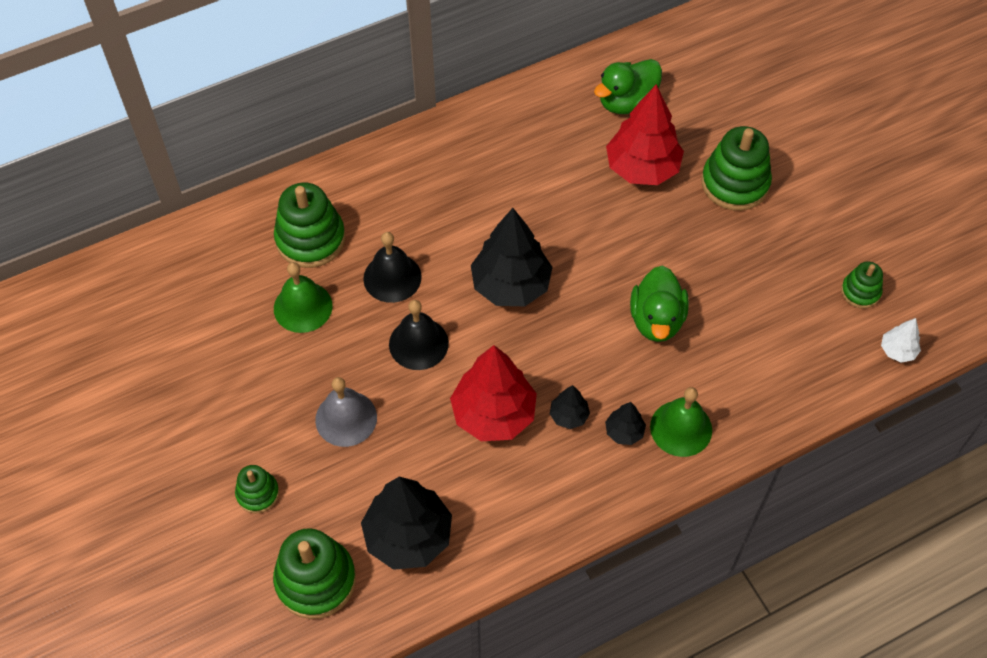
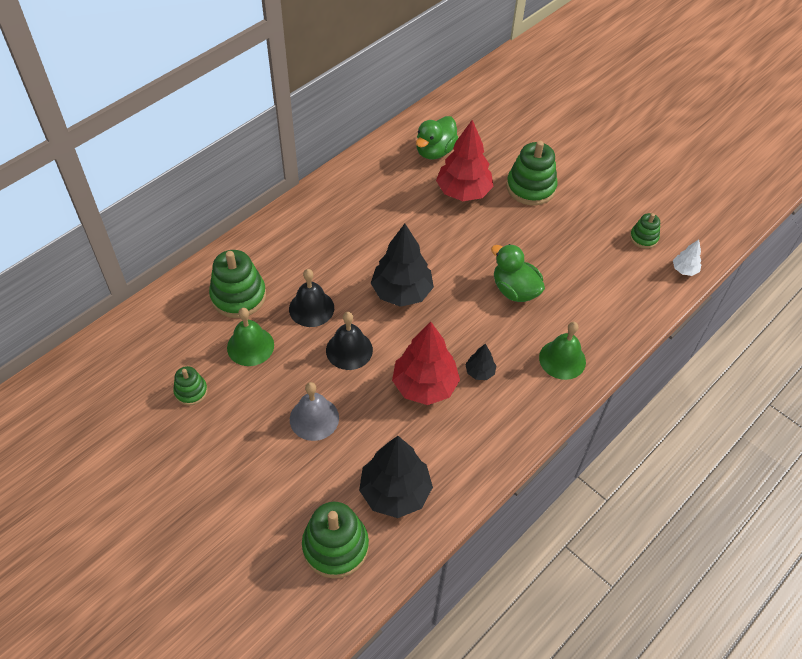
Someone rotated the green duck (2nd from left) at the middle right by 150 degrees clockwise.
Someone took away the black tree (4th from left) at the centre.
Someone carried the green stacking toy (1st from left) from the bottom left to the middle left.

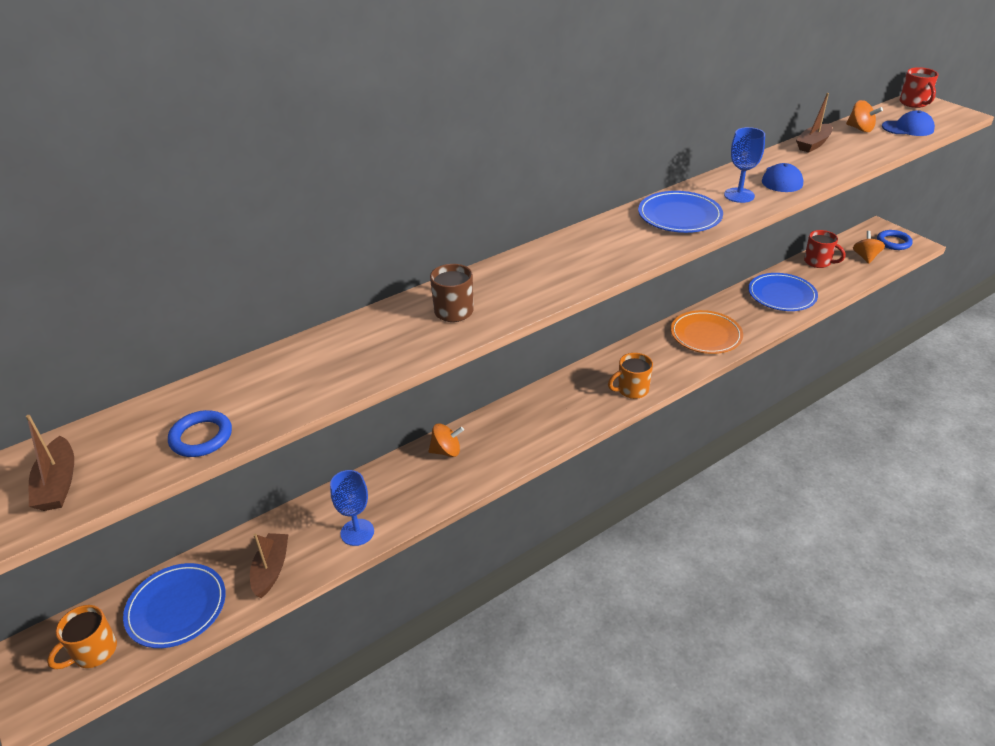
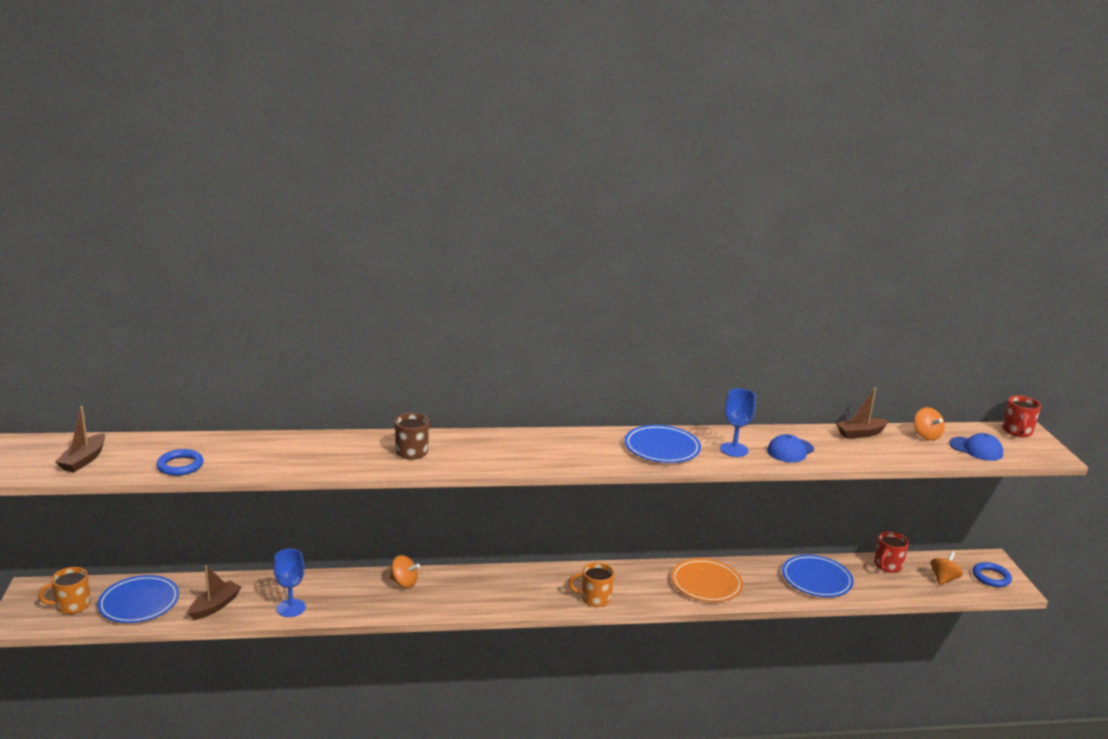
Someone rotated the red mug (1st from left) at the middle right by 60 degrees clockwise.

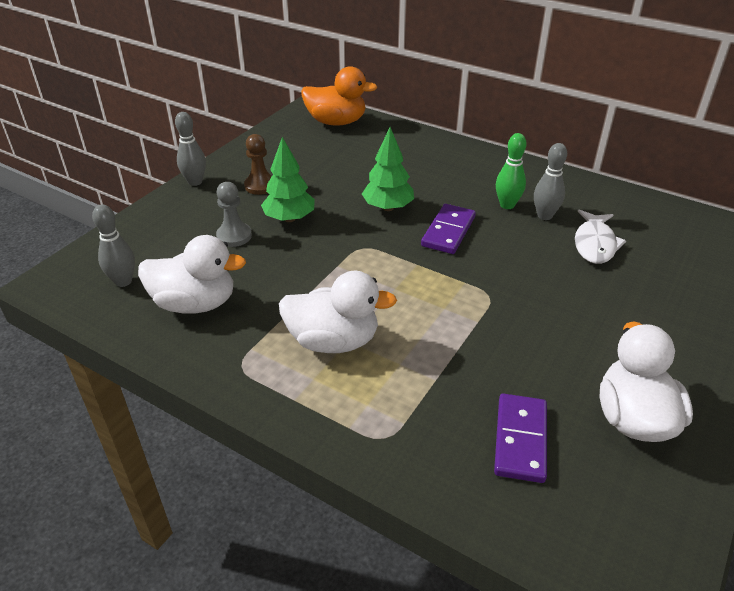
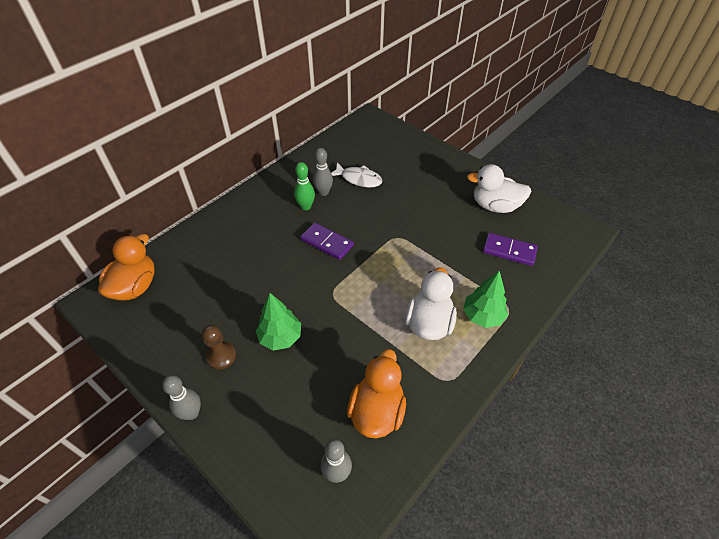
Someone carried the green tree (2nd from left) from the top centre to the middle right.
Someone took away the grey pawn at the middle left.
Someone repainted the white duck (1st from left) at the middle left, which became the orange duck (2nd from left) at the bottom centre.

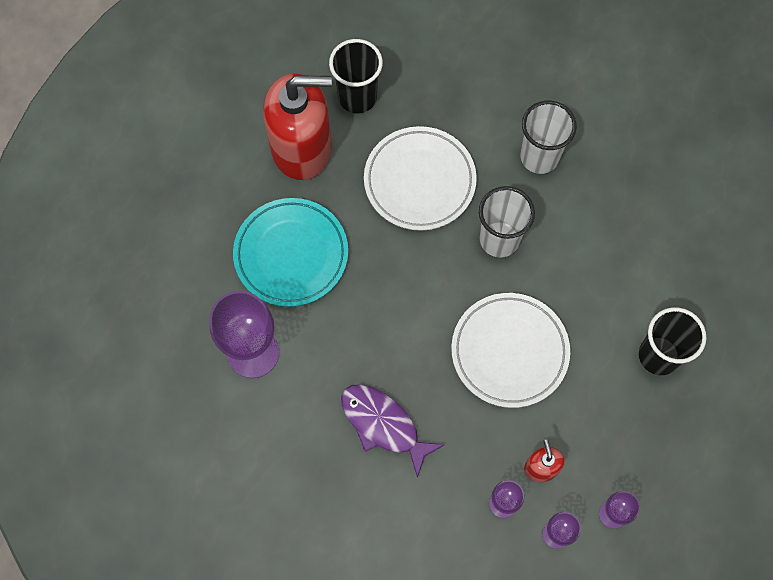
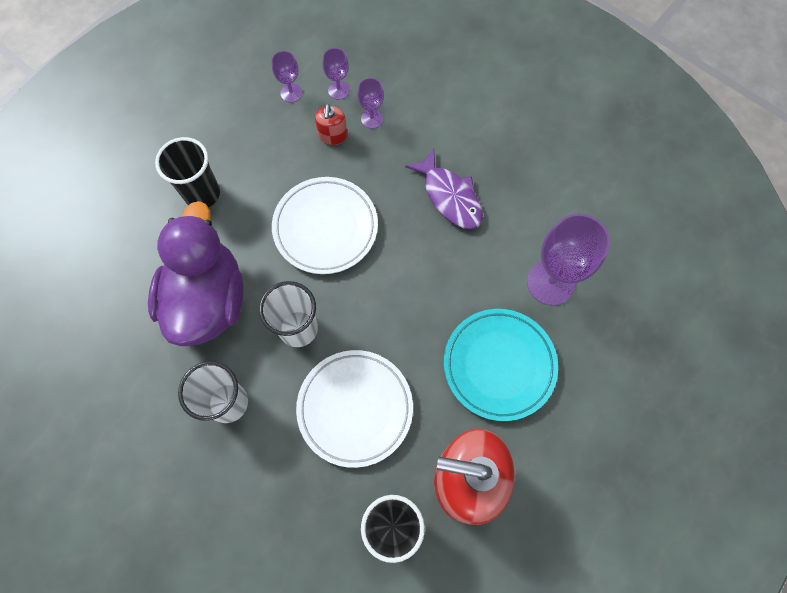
Someone put down the purple duck at the middle left.

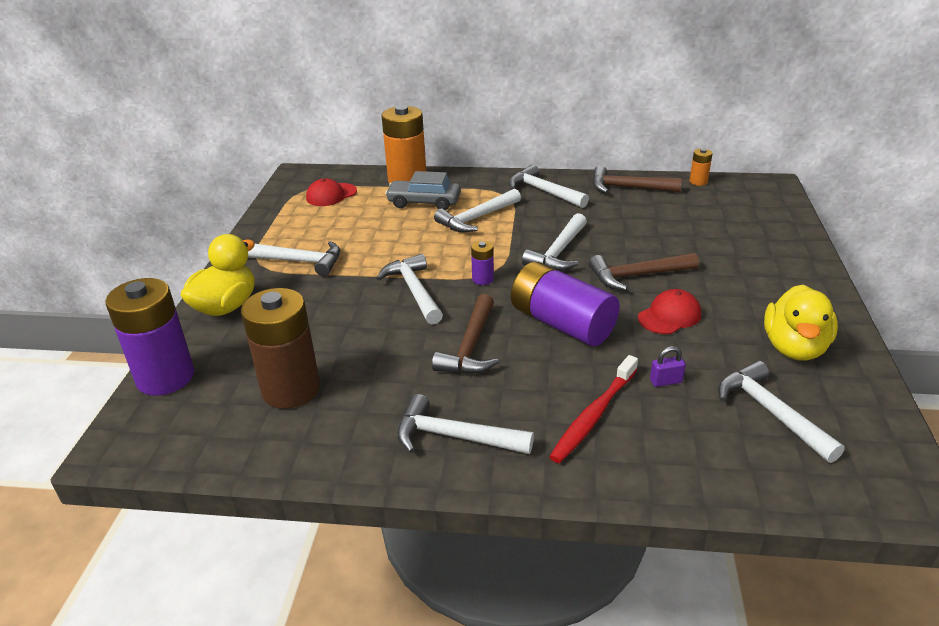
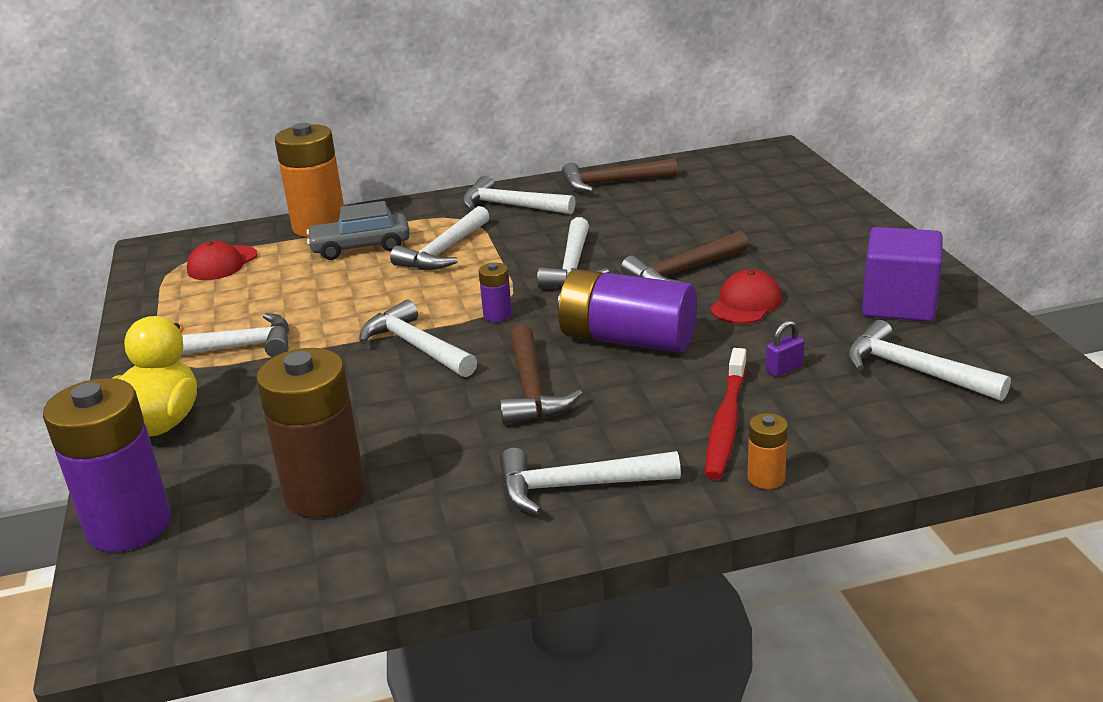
Someone carried the orange battery (2nd from left) from the top right to the middle right.
Someone swapped the yellow duck (2nd from left) at the middle right for the purple cube at the middle right.

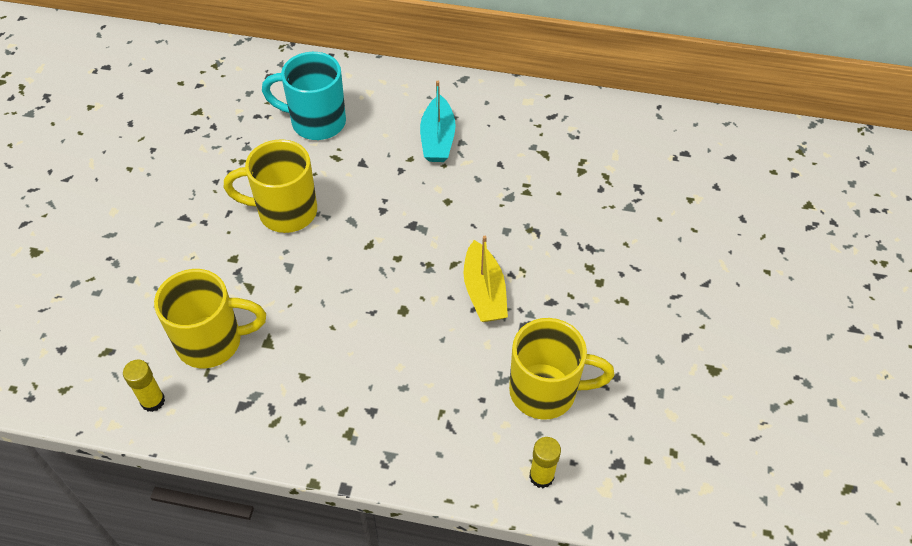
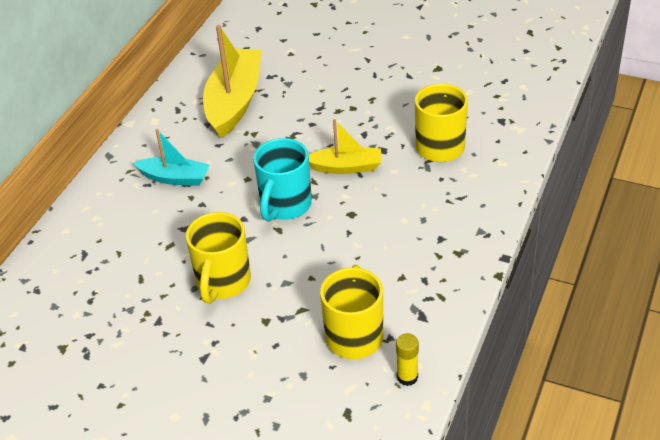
Someone carried the turquoise mug from the top centre to the centre.
Someone took away the yellow glue stick (2nd from left) at the bottom centre.
Someone put down the yellow boat (1st from left) at the top centre.

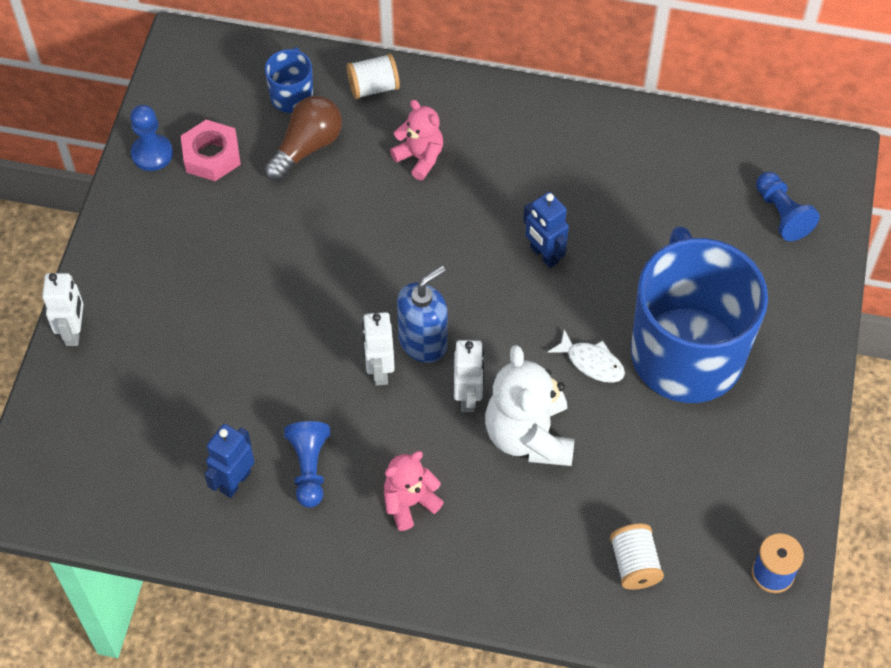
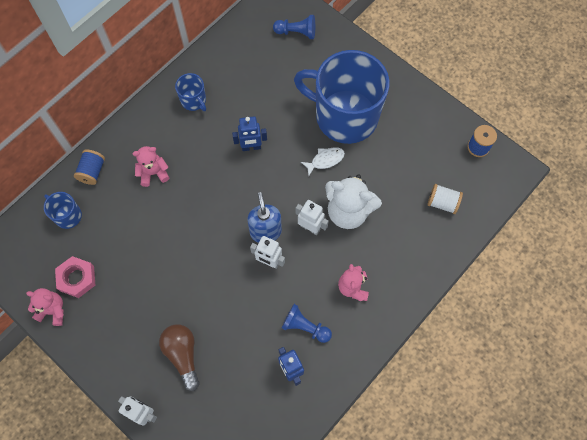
Someone repainted the white spool (1st from left) at the top centre, which became the blue spool (1st from left) at the middle left.
Someone carried the brown light bulb from the top centre to the bottom left.
Someone swapped the blue pawn (1st from left) at the top left for the pink teddy bear (1st from left) at the bottom left.
Someone put down the blue mug (2nd from left) at the top left.

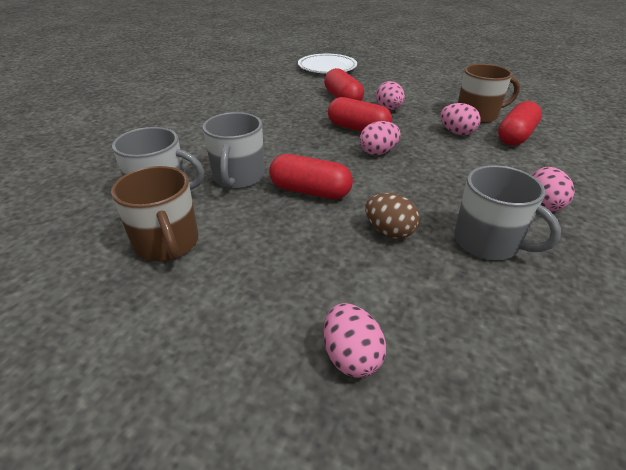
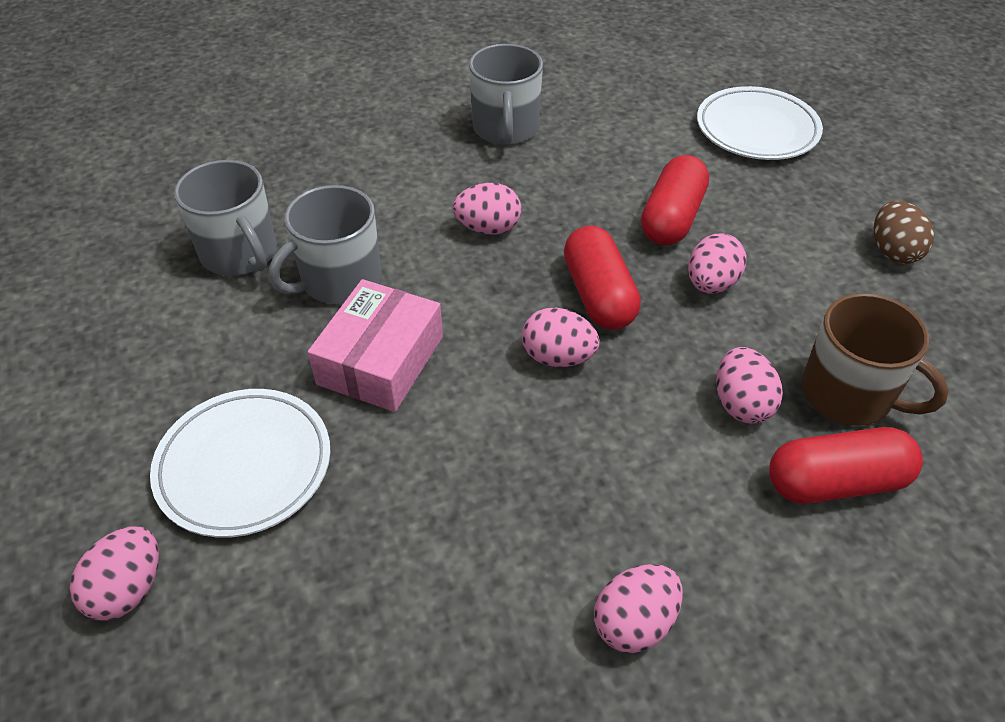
Someone swapped the red capsule (1st from left) at the centre for the pink box at the centre.
Someone carried the grey mug (3rd from left) from the middle right to the top centre.
Someone took away the brown mug (1st from left) at the middle left.
Someone carried the brown egg from the centre to the top right.
Someone put down the pink egg (2nd from left) at the top centre.
Someone put down the white plate (1st from left) at the middle left.

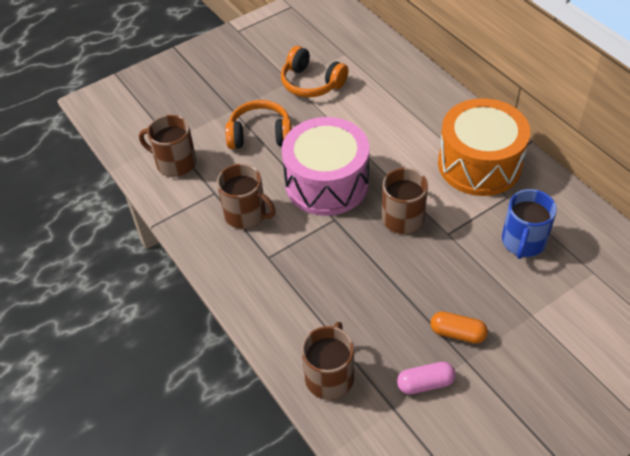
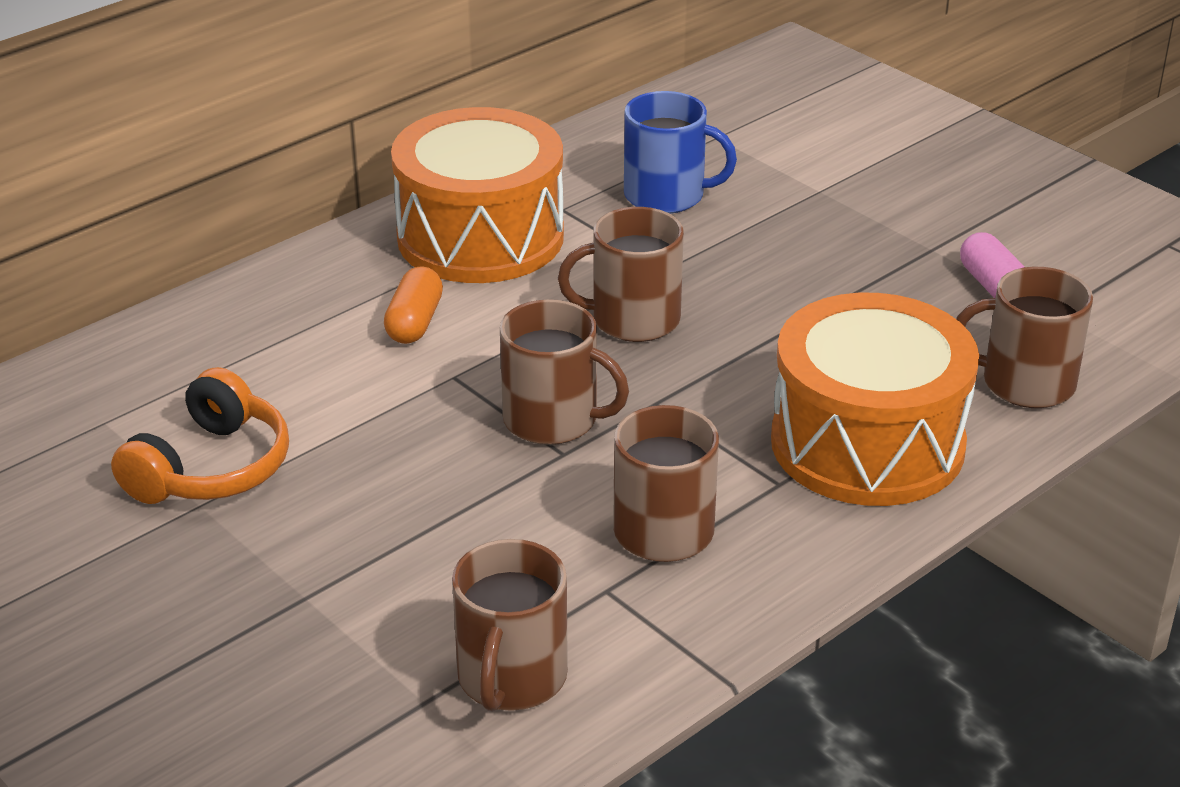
Someone took away the orange headphones (1st from left) at the top centre.
Someone swapped the pink drum at the centre for the brown mug (2nd from left) at the centre.
Someone carried the orange capsule from the bottom right to the centre.
Someone put down the orange drum (2nd from left) at the middle right.

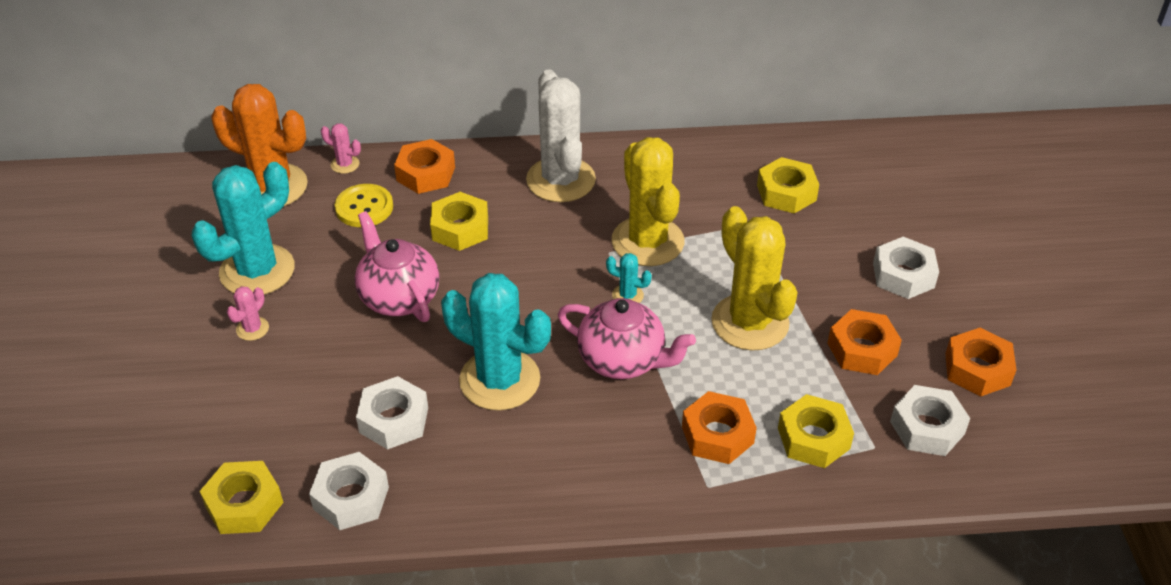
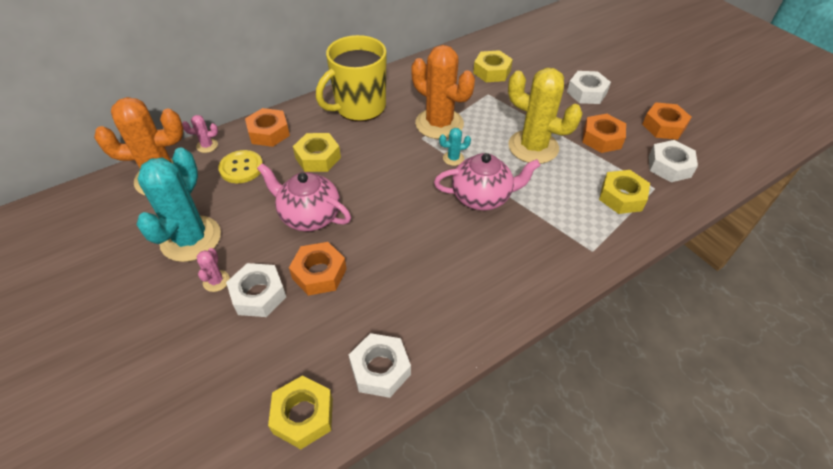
Someone swapped the white cactus at the top centre for the yellow mug at the top centre.
Someone repainted the yellow cactus (1st from left) at the centre, which became the orange cactus (2nd from left) at the top centre.
Someone took away the turquoise cactus (2nd from left) at the centre.
Someone carried the white nut (2nd from left in the first image) from the bottom centre to the middle left.
Someone carried the orange nut (2nd from left) from the bottom centre to the centre.

